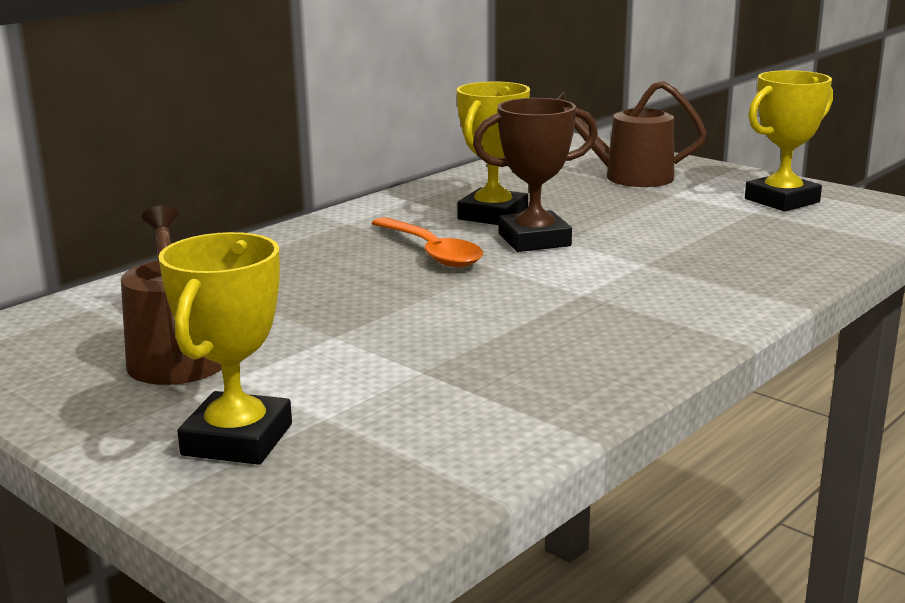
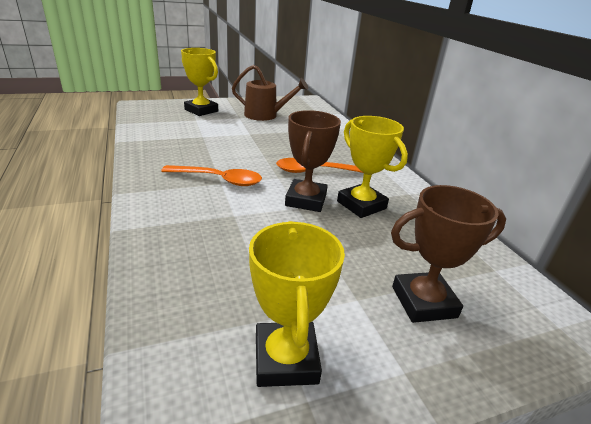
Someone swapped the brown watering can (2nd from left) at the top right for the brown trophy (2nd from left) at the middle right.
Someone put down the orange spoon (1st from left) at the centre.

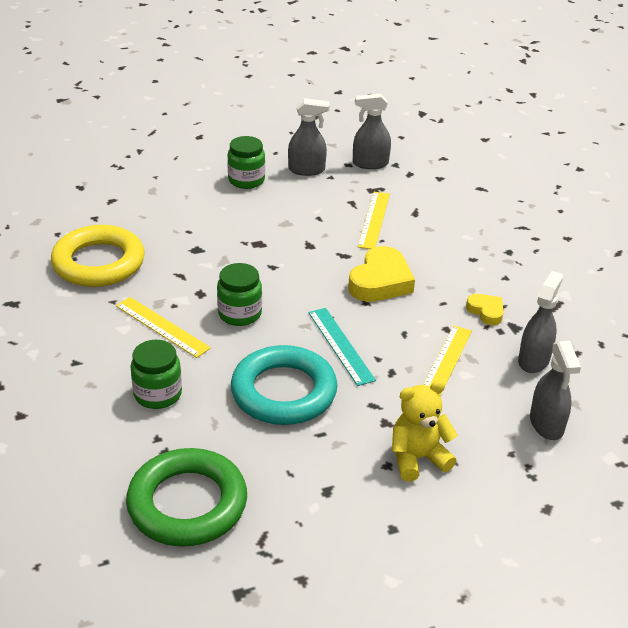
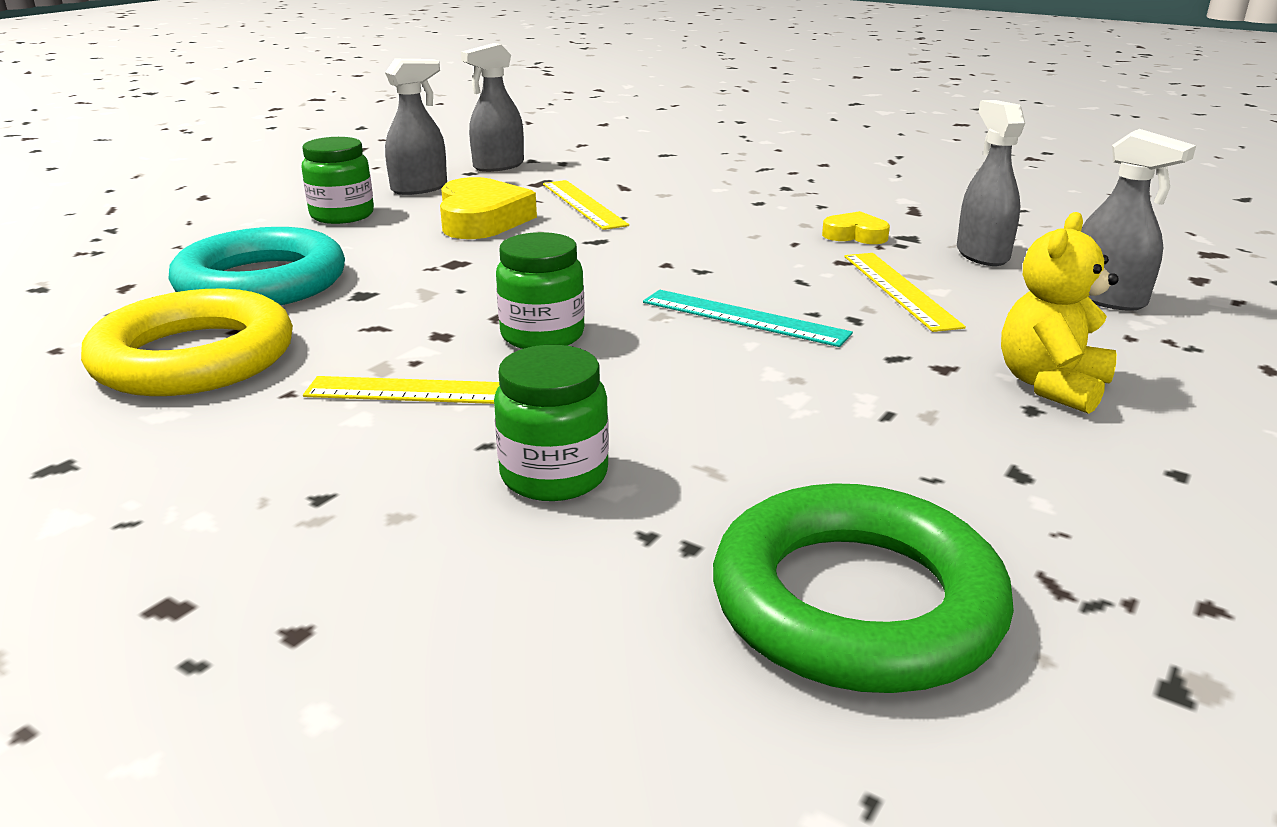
Someone carried the yellow heart (1st from left) from the centre to the top centre.
Someone carried the turquoise ring from the centre to the top left.

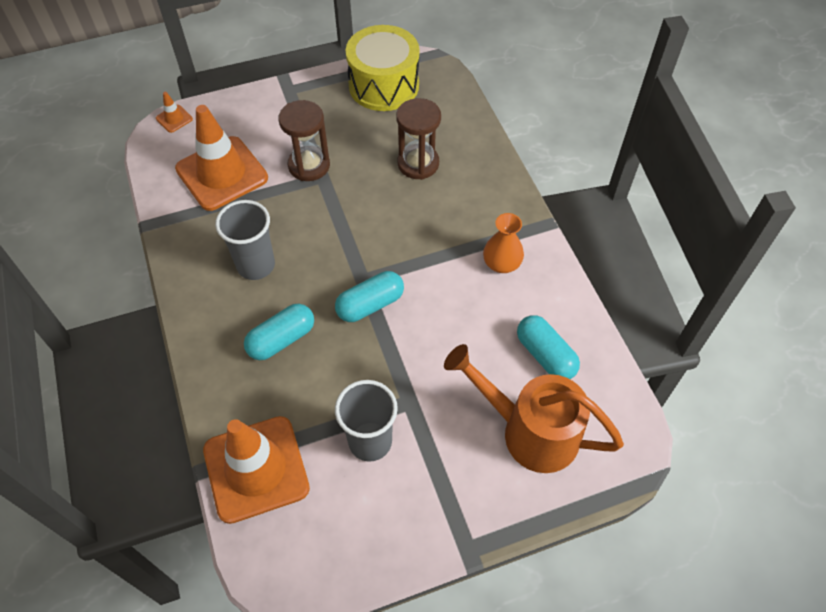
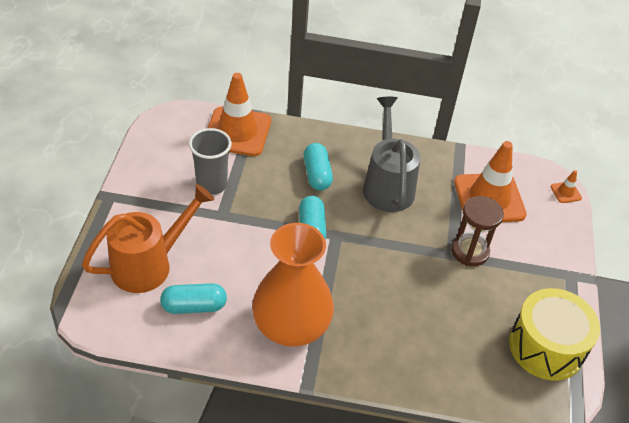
Someone took away the brown hourglass (2nd from left) at the top centre.
Someone swapped the grey cup (1st from left) at the middle left for the grey watering can at the centre.
Someone scaled the orange vase at the centre by 2.16.

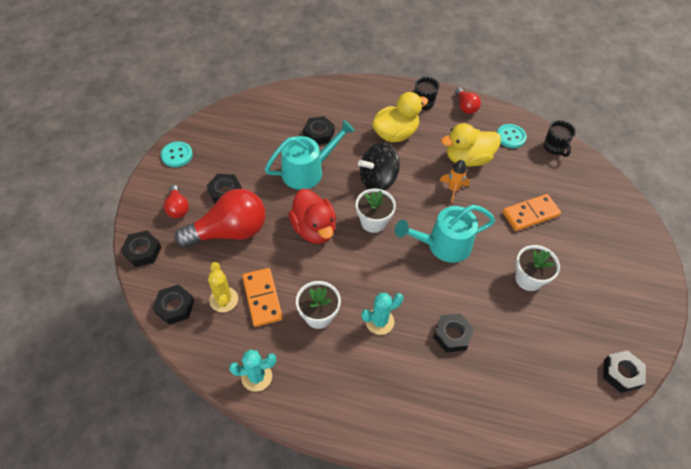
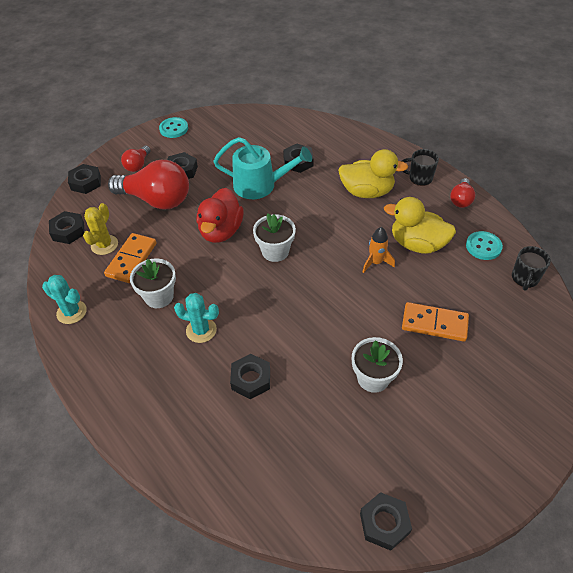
Someone took away the black spinning top at the centre.
Someone took away the turquoise watering can (2nd from left) at the centre.

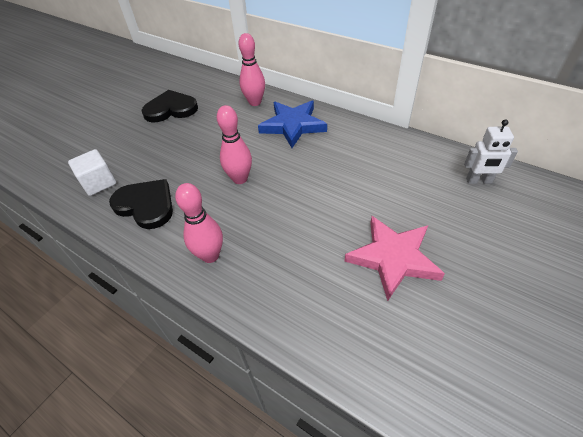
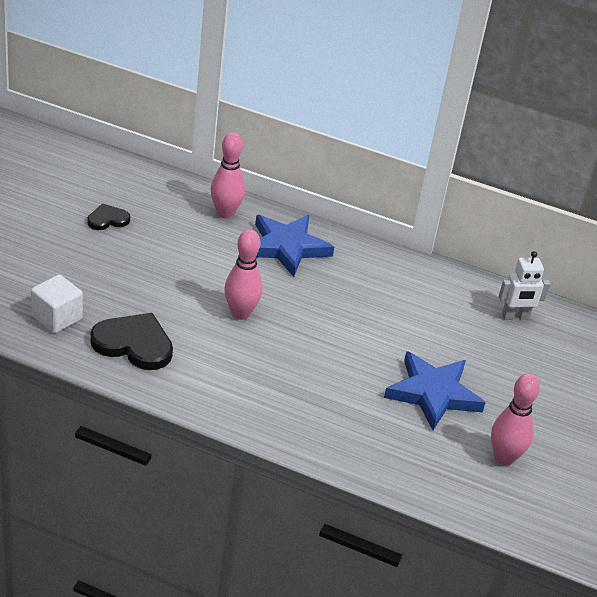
Someone scaled the black heart (2nd from left in the first image) at the top left by 0.57.
Someone carried the pink bowling pin (1st from left in the first image) from the centre to the bottom right.
Someone repainted the pink star at the middle right, which became the blue star (2nd from left) at the middle right.

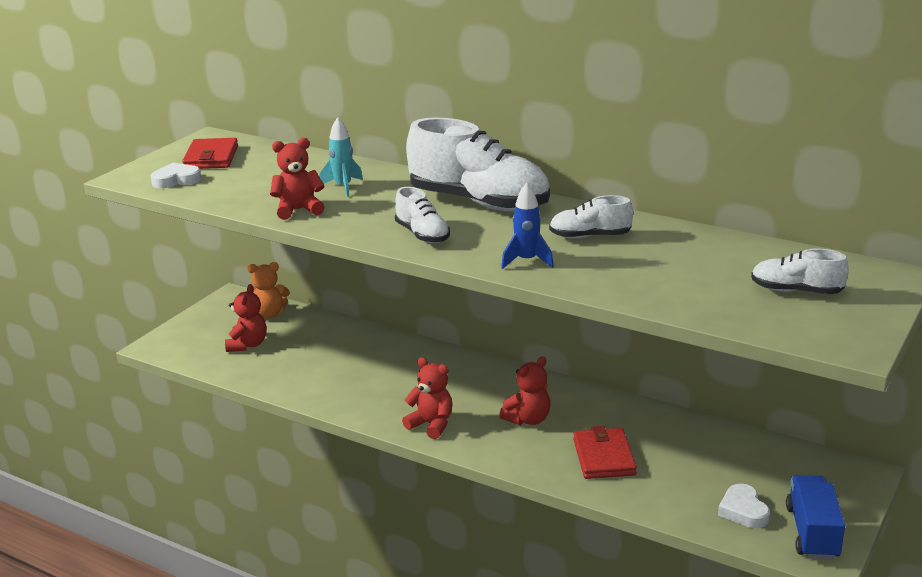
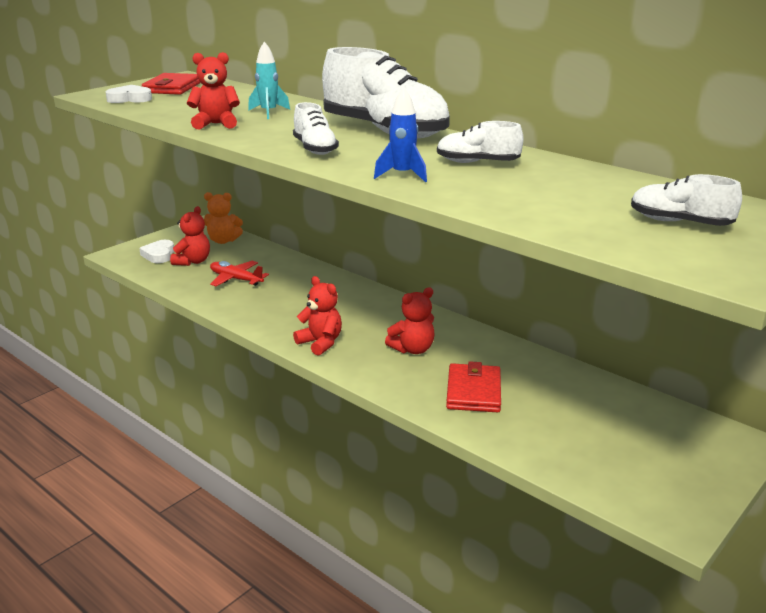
Someone took away the blue truck at the bottom right.
Someone carried the white heart (2nd from left) from the bottom right to the middle left.
Someone put down the red plane at the middle left.

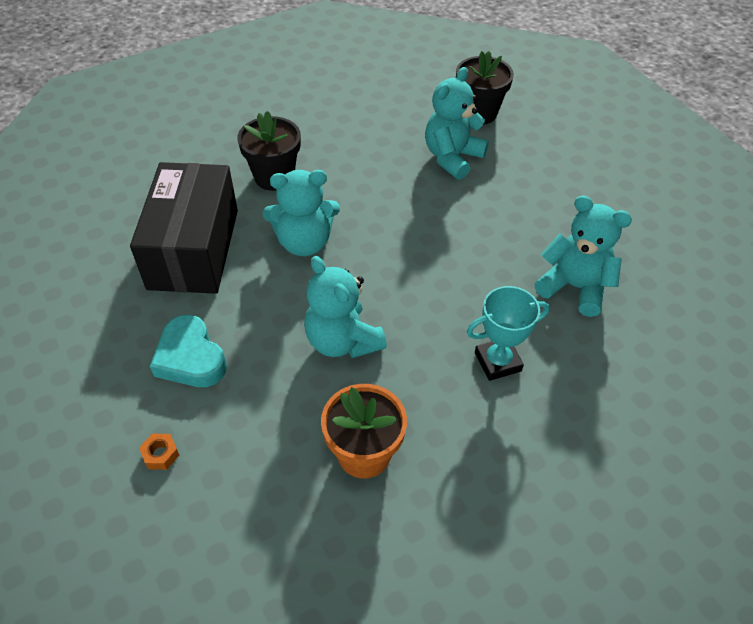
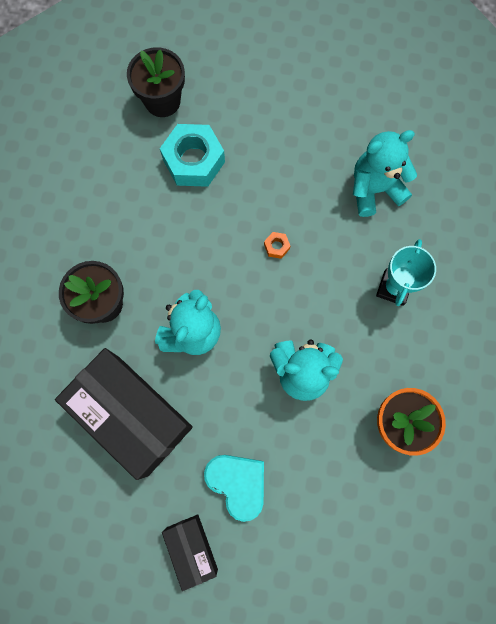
Someone swapped the turquoise teddy bear (3rd from left) at the top centre for the turquoise nut at the top centre.
Someone rotated the turquoise heart at the middle left by 135 degrees counterclockwise.
Someone carried the orange nut from the bottom left to the centre.
Someone put down the black box (2nd from left) at the bottom centre.

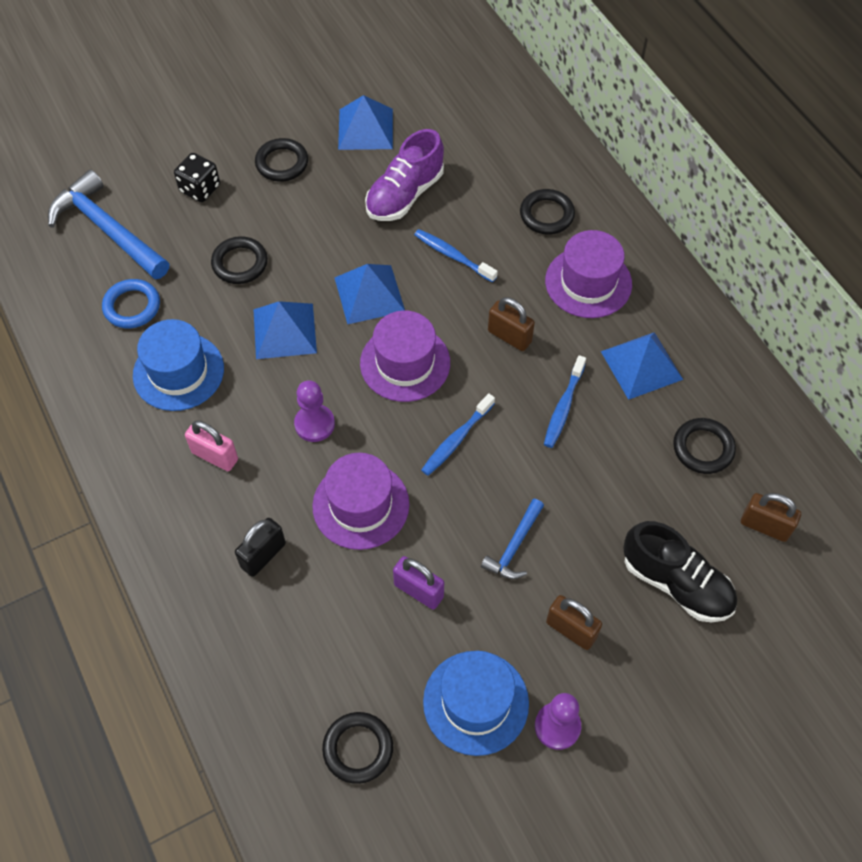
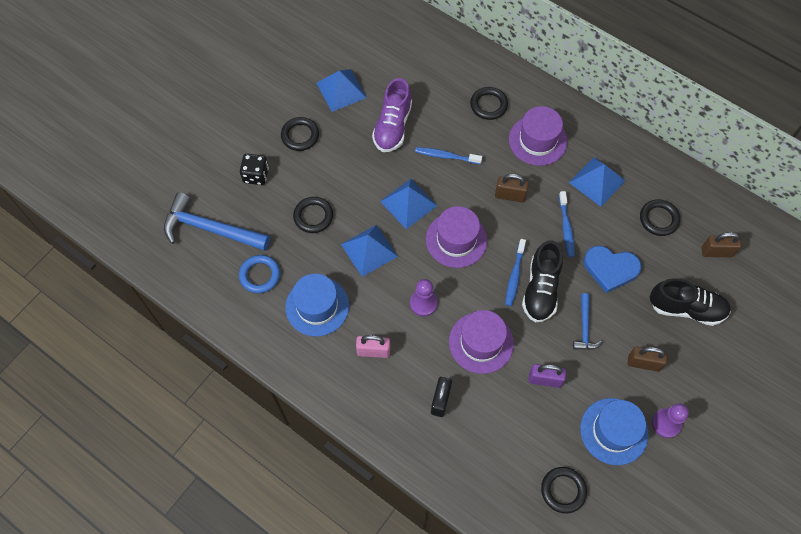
Someone put down the black shoe (1st from left) at the middle right.
Someone put down the blue heart at the middle right.

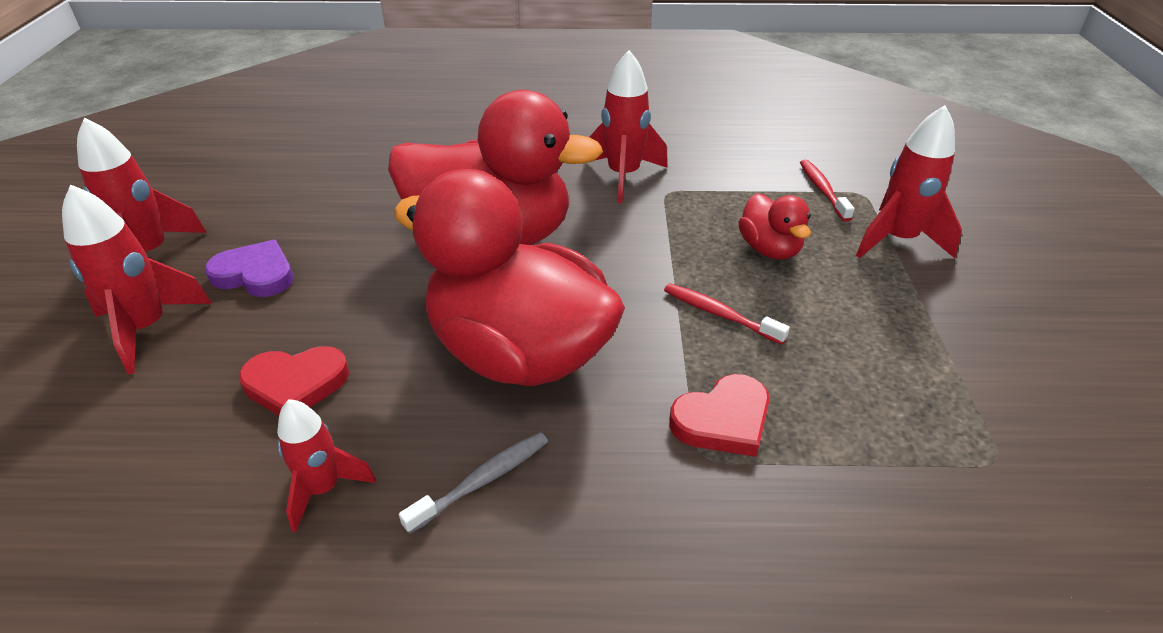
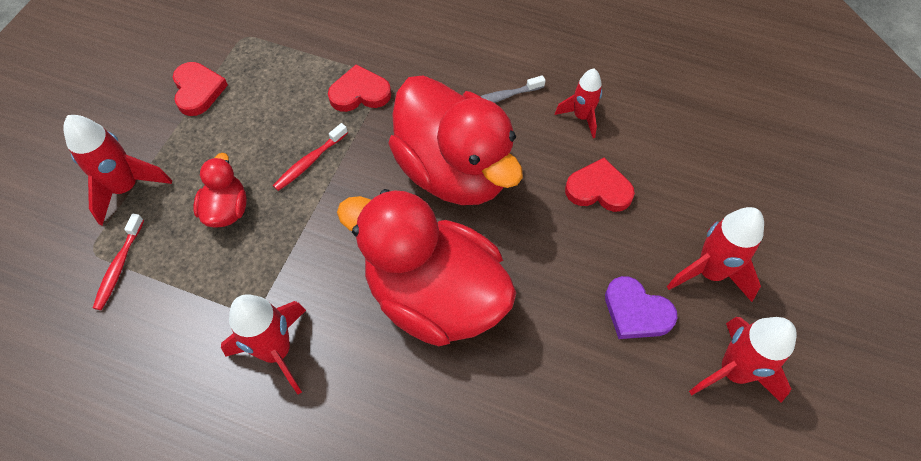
Someone rotated the red toothbrush (1st from left in the first image) at the centre by 75 degrees clockwise.
Someone put down the red heart (1st from left) at the top left.

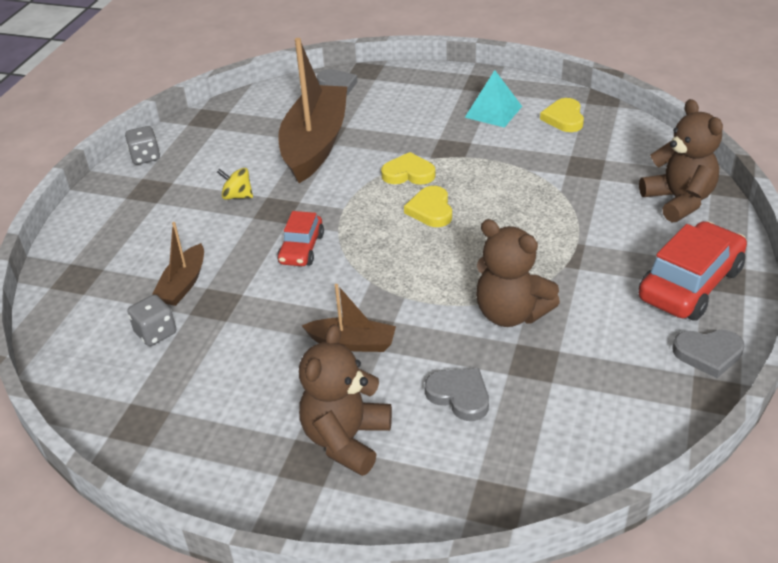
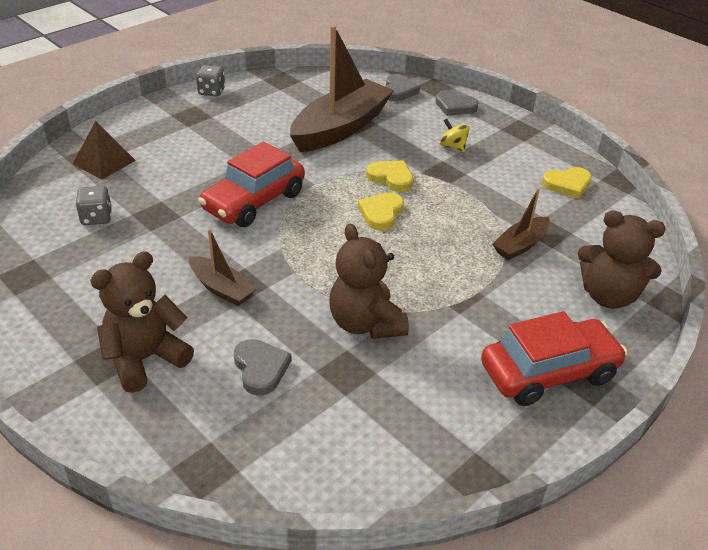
Someone took away the turquoise pyramid at the top centre.
Someone rotated the yellow heart (3rd from left) at the top right by 135 degrees counterclockwise.
Someone rotated the brown teddy bear (3rd from left) at the top right by 105 degrees clockwise.
Someone carried the yellow spinning top from the top left to the top centre.
Someone scaled the red car (1st from left) at the centre by 1.73.
Someone carried the brown boat (1st from left in the first image) from the middle left to the middle right.
Someone carried the grey heart (3rd from left) from the middle right to the top centre.
Someone put down the brown pyramid at the top left.

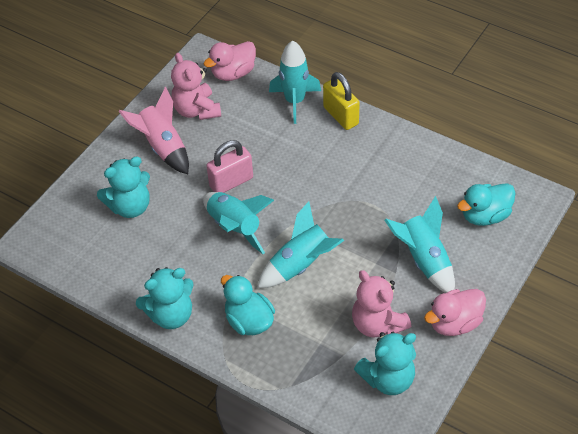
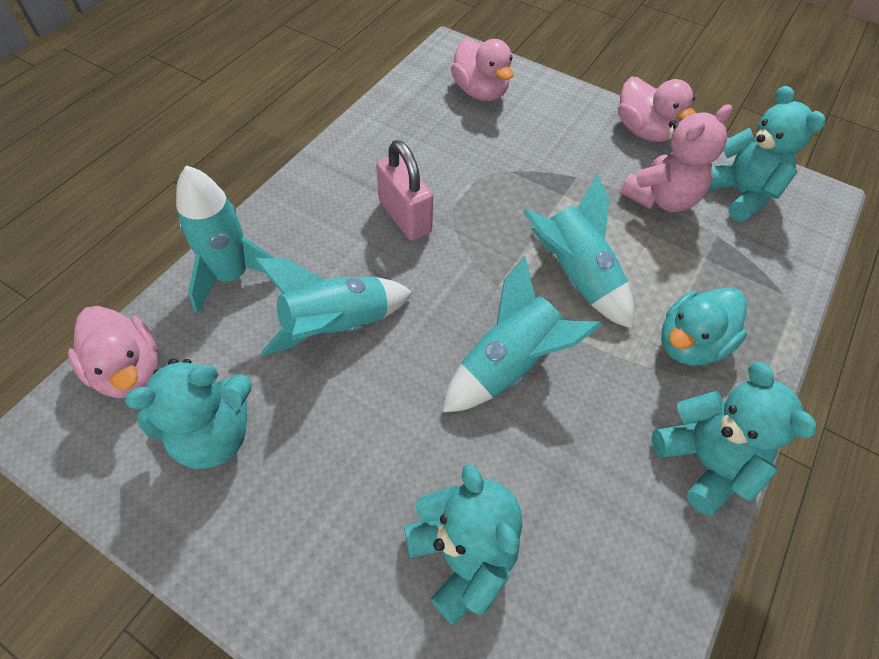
Someone repainted the pink teddy bear (1st from left) at the top centre, which became the turquoise teddy bear (1st from left) at the middle left.
Someone took away the yellow padlock at the top centre.
Someone took away the pink rocket at the top left.
Someone carried the pink padlock from the centre to the top centre.
Someone repainted the turquoise duck (2nd from left) at the middle right, which became the pink duck (2nd from left) at the top centre.
Someone carried the turquoise rocket (4th from left in the first image) from the middle right to the centre.

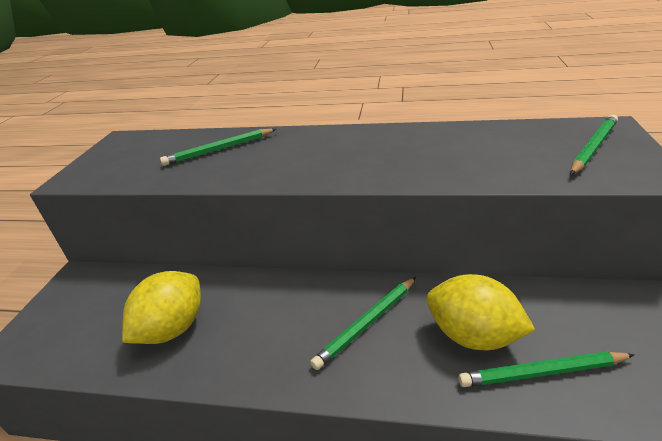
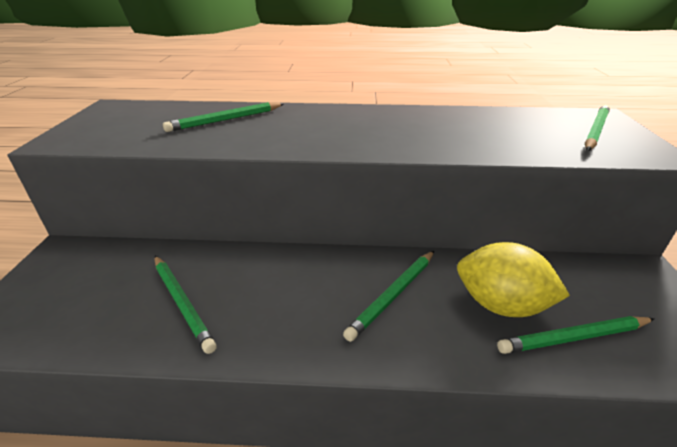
Someone swapped the yellow lemon (1st from left) at the bottom left for the green pencil (1st from left) at the bottom left.

